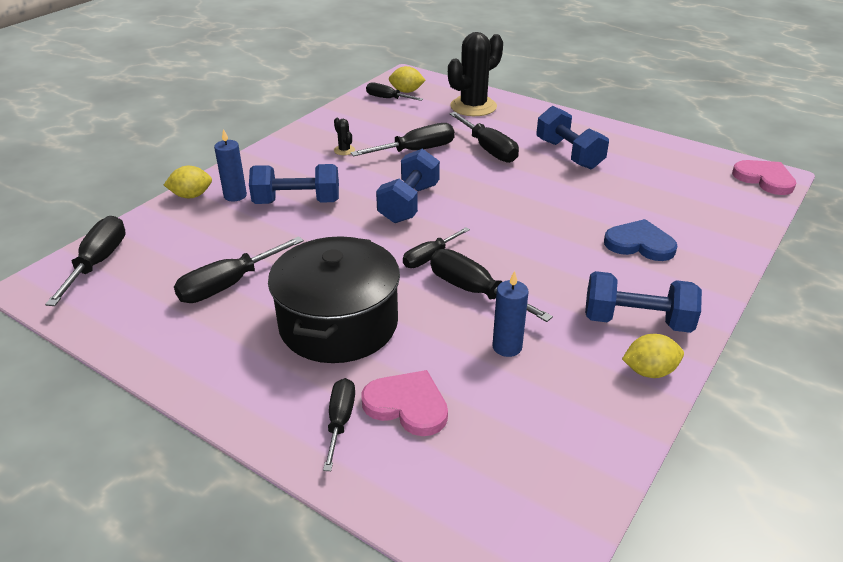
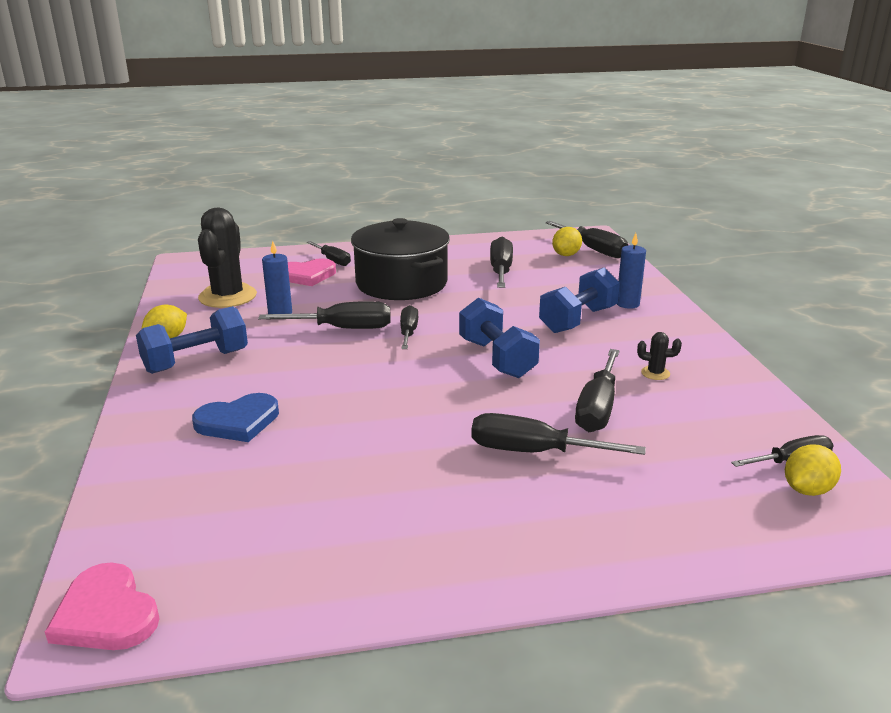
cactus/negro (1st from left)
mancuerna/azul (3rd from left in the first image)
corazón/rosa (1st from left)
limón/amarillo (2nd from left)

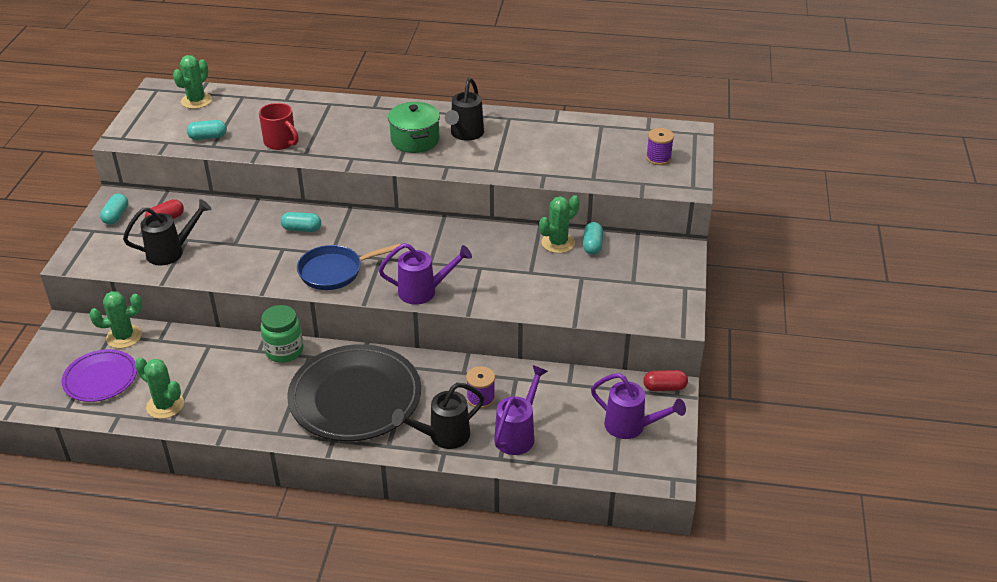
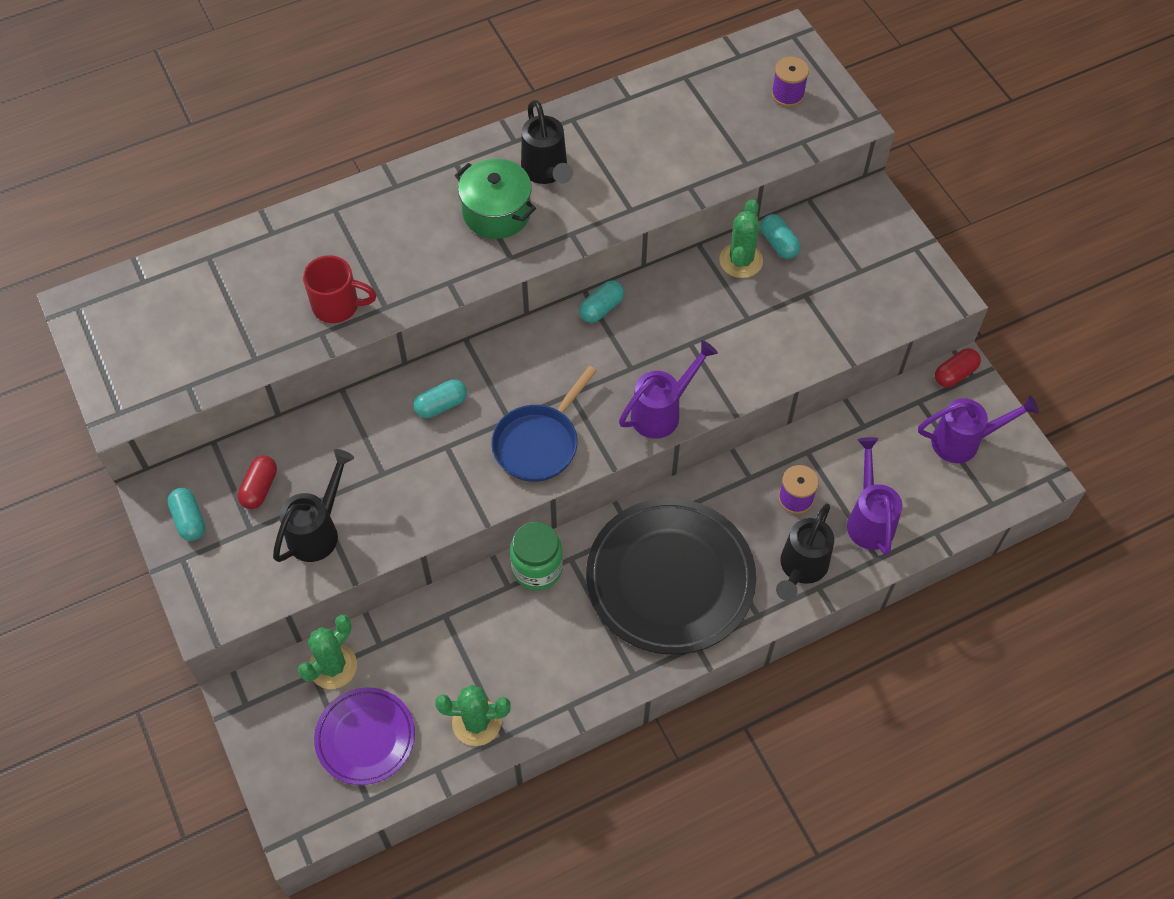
cactus/verde (3rd from left in the first image)
cápsula/turquesa (3rd from left)

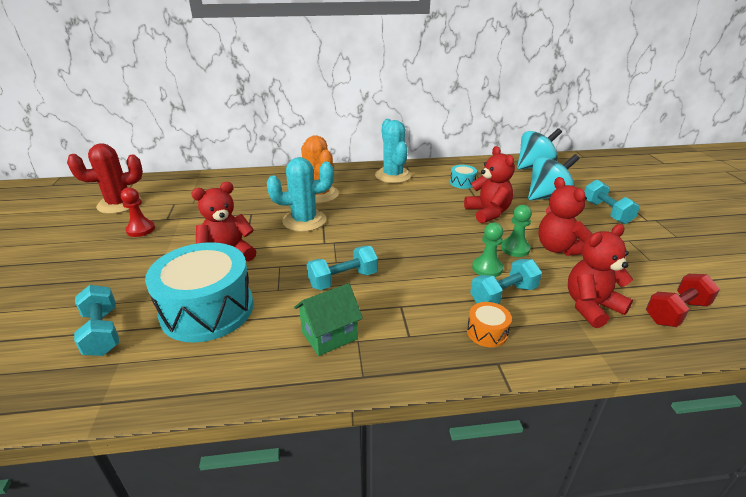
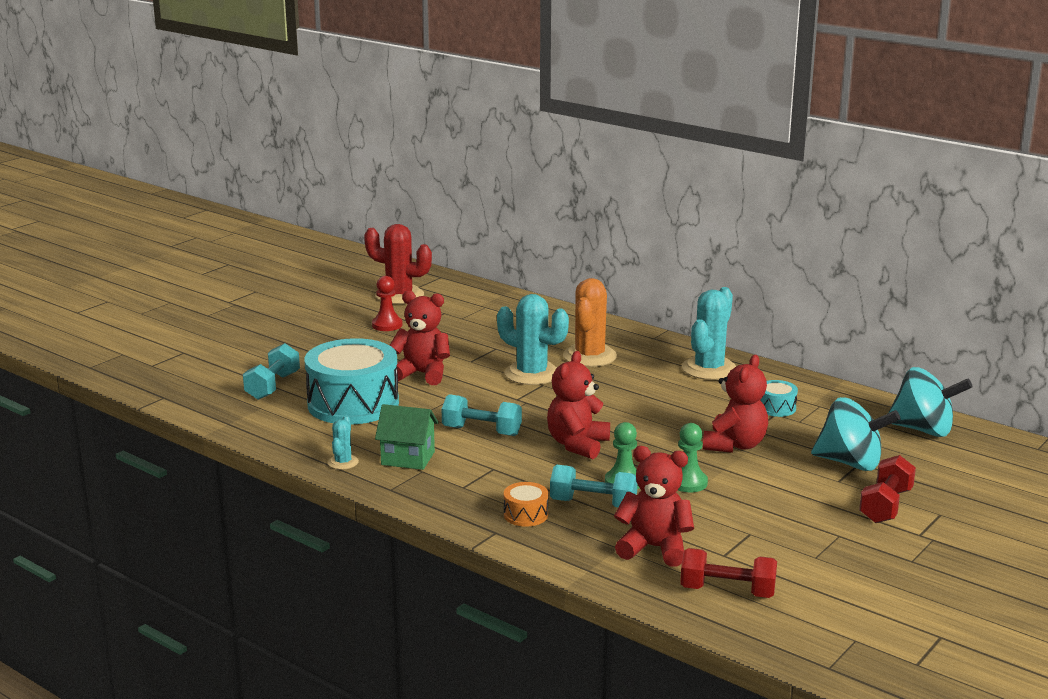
osito/rojo (2nd from left)
mancuerna/rojo (2nd from left)
cactus/turquesa (1st from left)

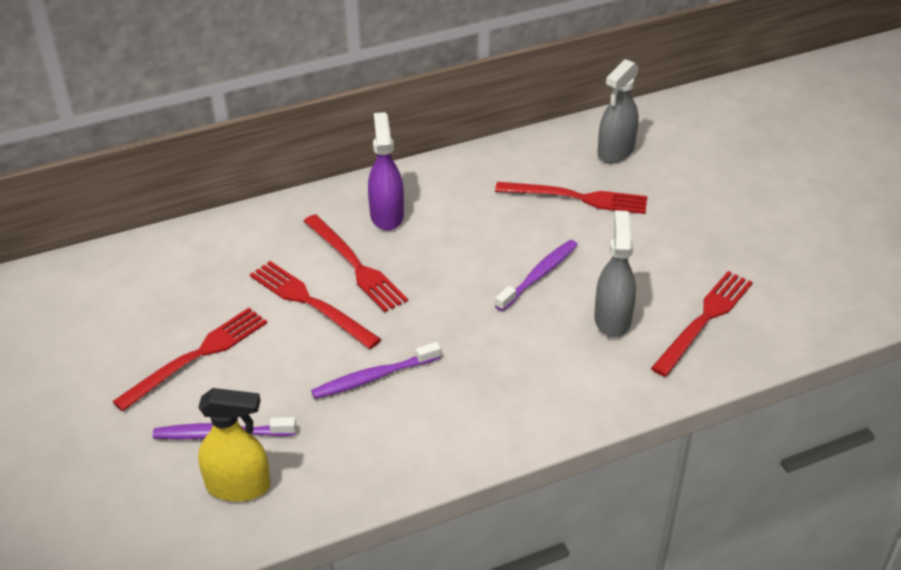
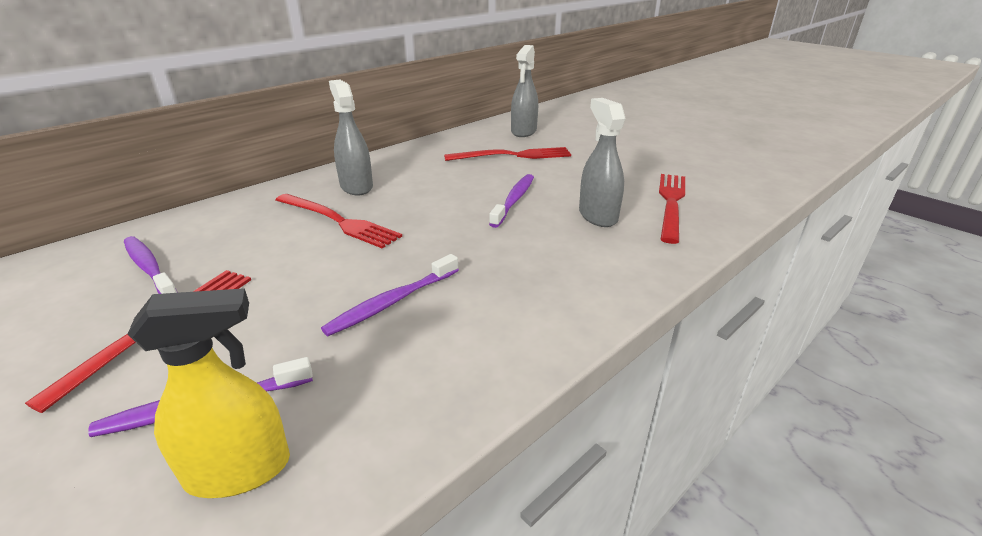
pulverizador/gris (1st from left)
tenedor/rojo (2nd from left in the first image)
cepillo de dientes/morado (1st from left)

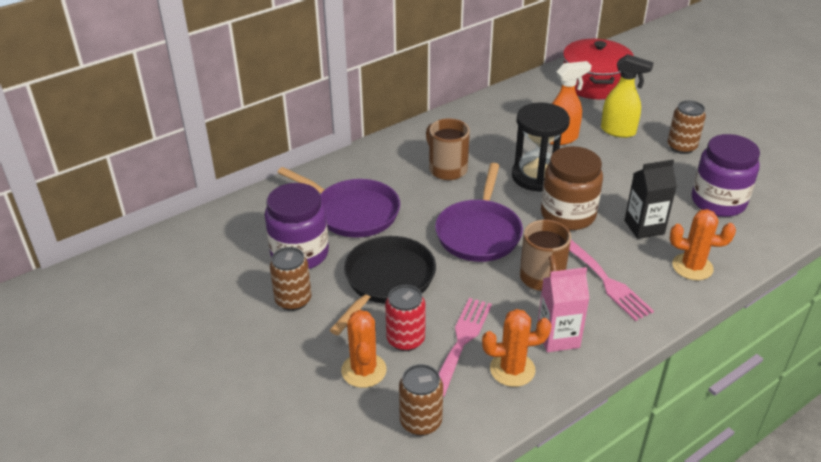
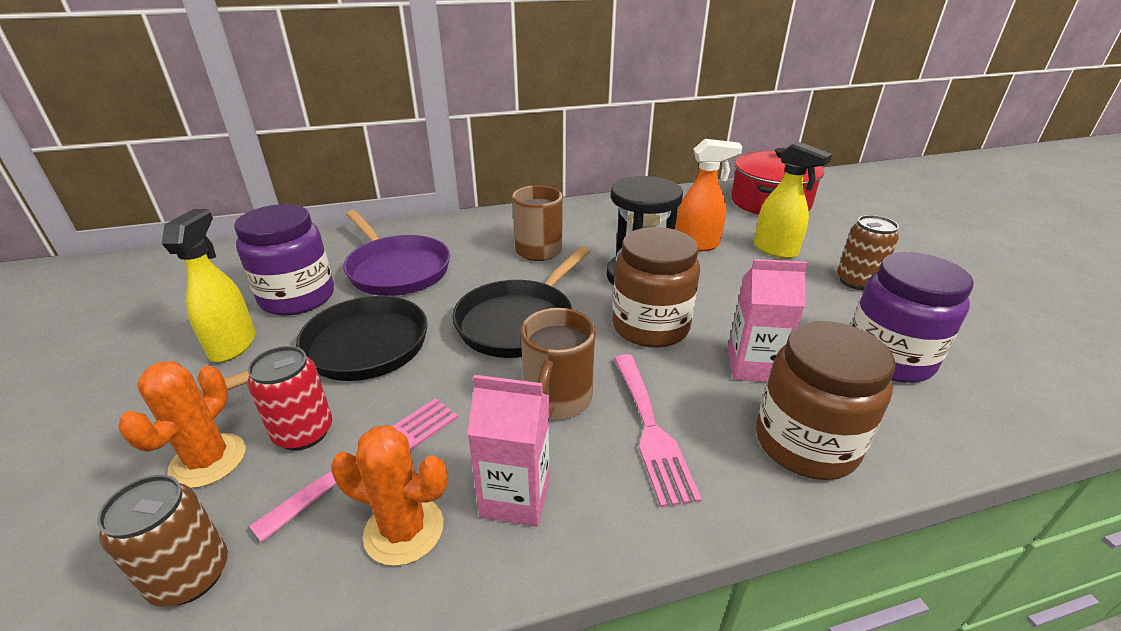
cartón de leche/rosa (2nd from left)
sartén/negro (2nd from left)
tarro/marrón (2nd from left)
pulverizador/amarillo (1st from left)

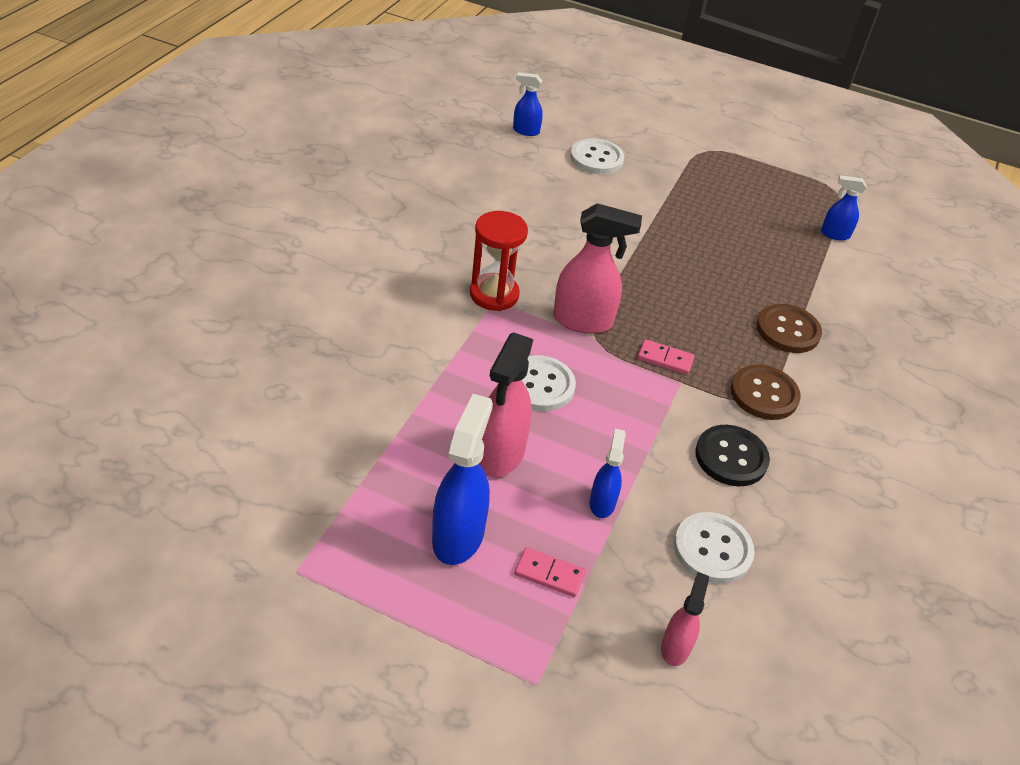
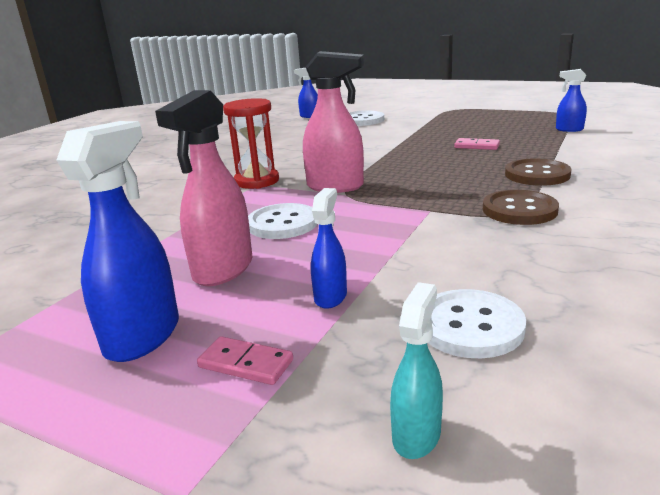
ficha de dominó/rosa (2nd from left)
botón/negro
pulverizador/turquesa

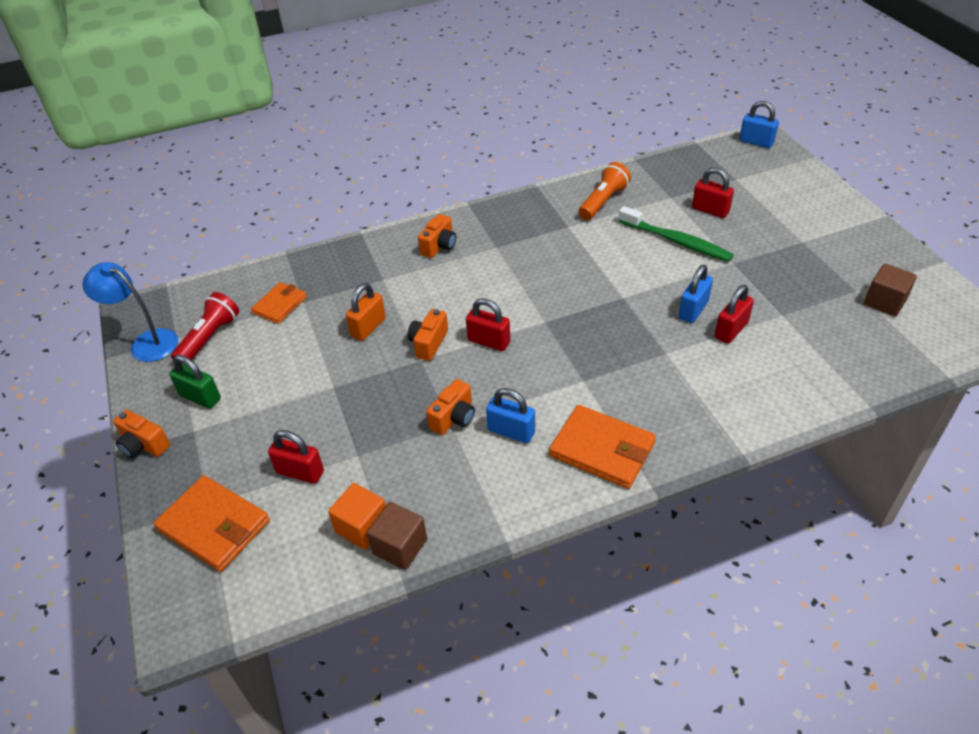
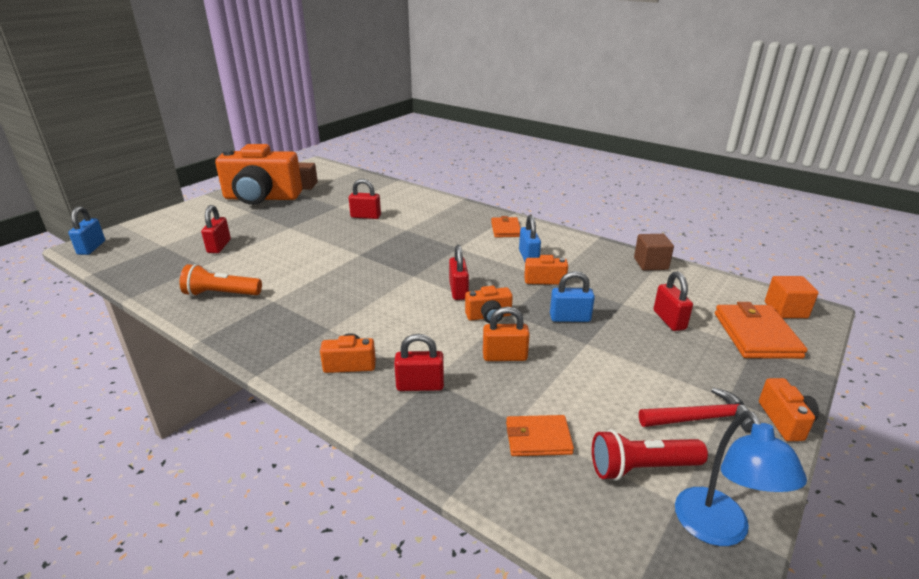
cepillo de dientes/verde
candado/azul (3rd from left)
martillo/rojo
cartera/naranja (1st from left)
cubo/naranja
cámara/naranja (1st from left)
candado/rojo (3rd from left)

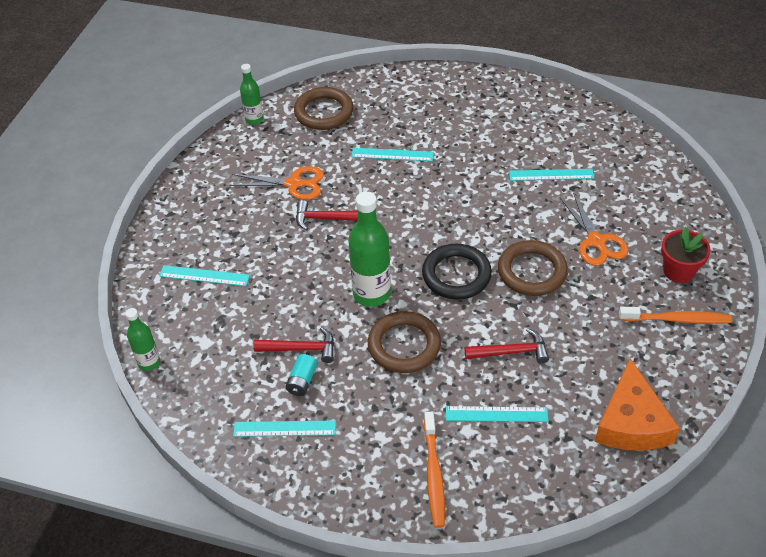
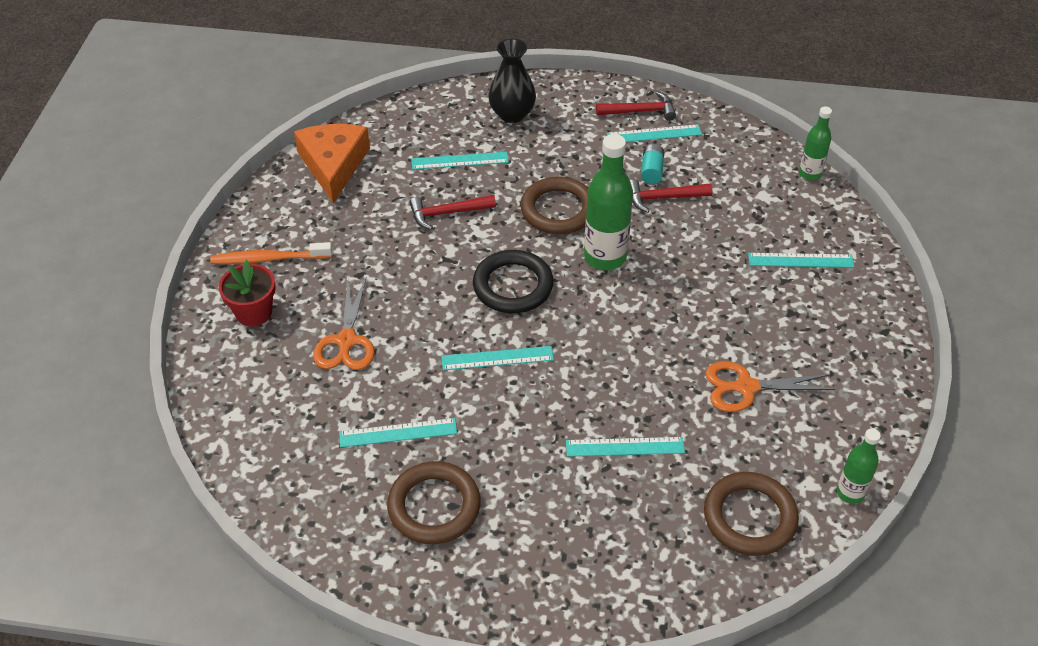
tijeras/naranja (1st from left)
martillo/rojo (2nd from left)
anillo/marrón (1st from left)
florero/negro
regla/turquesa (3rd from left)

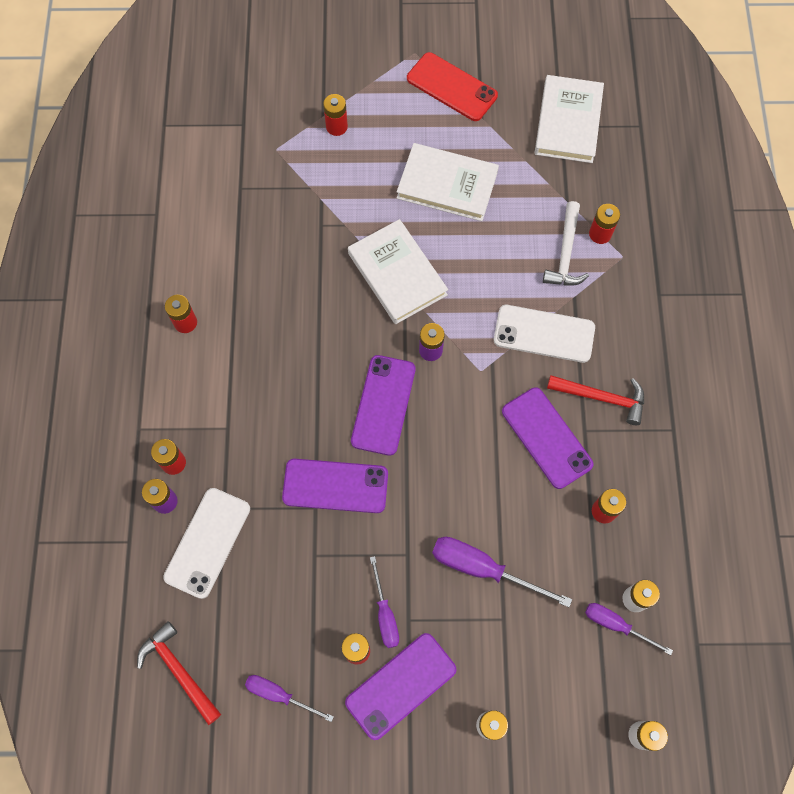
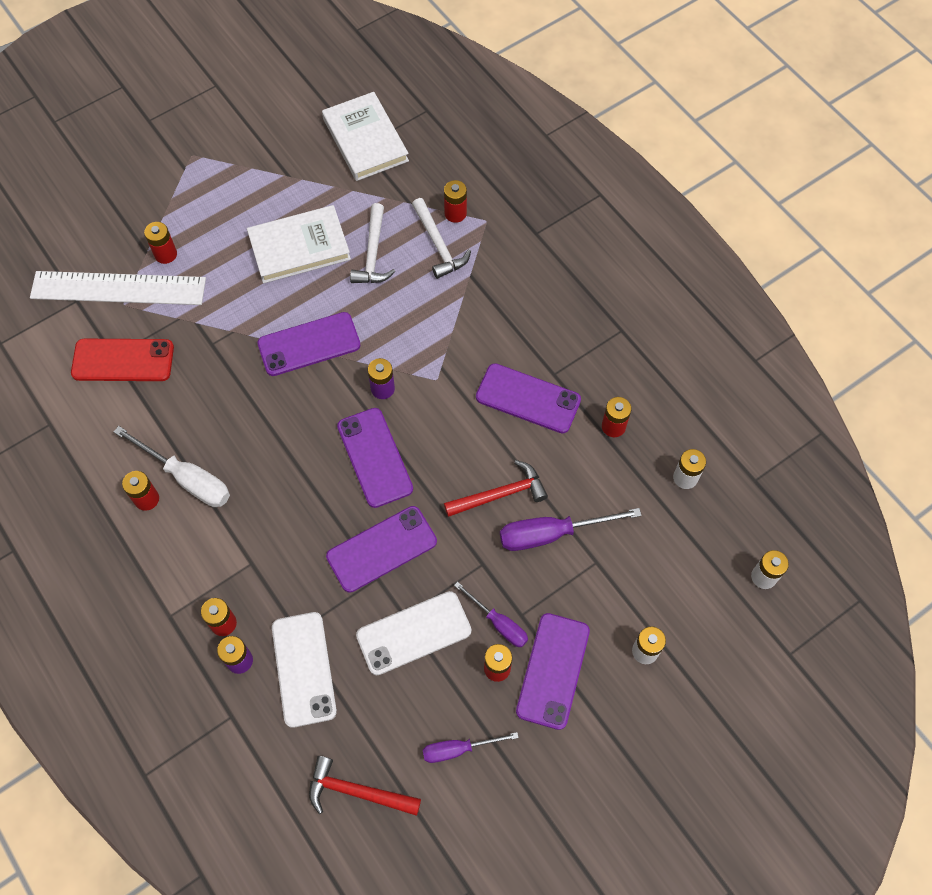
móvil/rojo
móvil/morado (1st from left)
móvil/blanco (2nd from left)
martillo/rojo (2nd from left)
destornillador/morado (4th from left in the first image)
martillo/blanco (1st from left)
regla/blanco
destornillador/blanco

